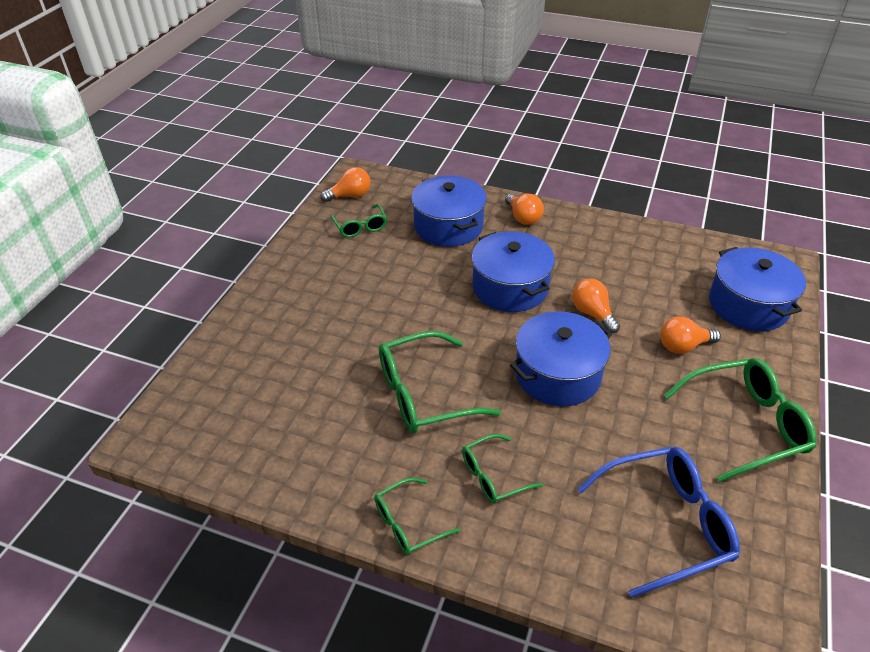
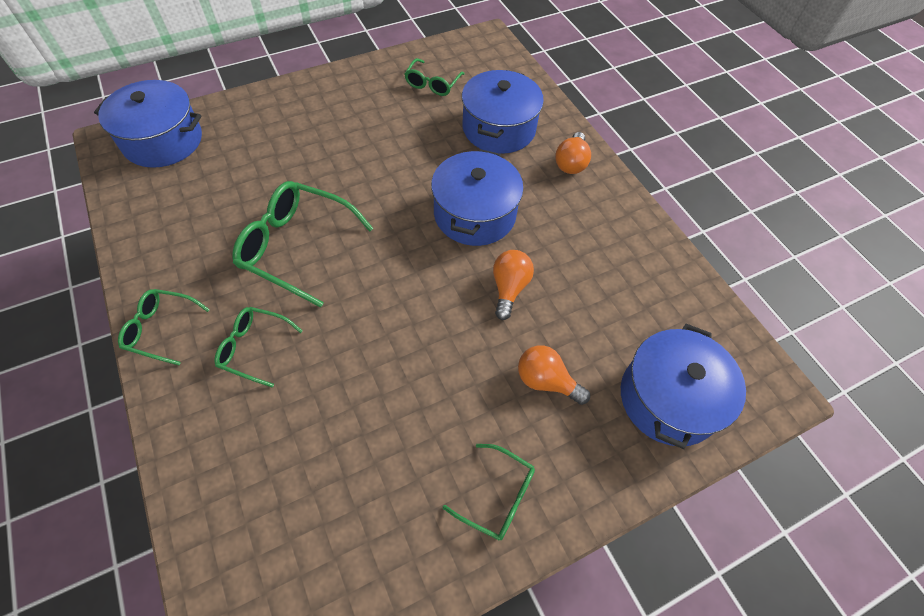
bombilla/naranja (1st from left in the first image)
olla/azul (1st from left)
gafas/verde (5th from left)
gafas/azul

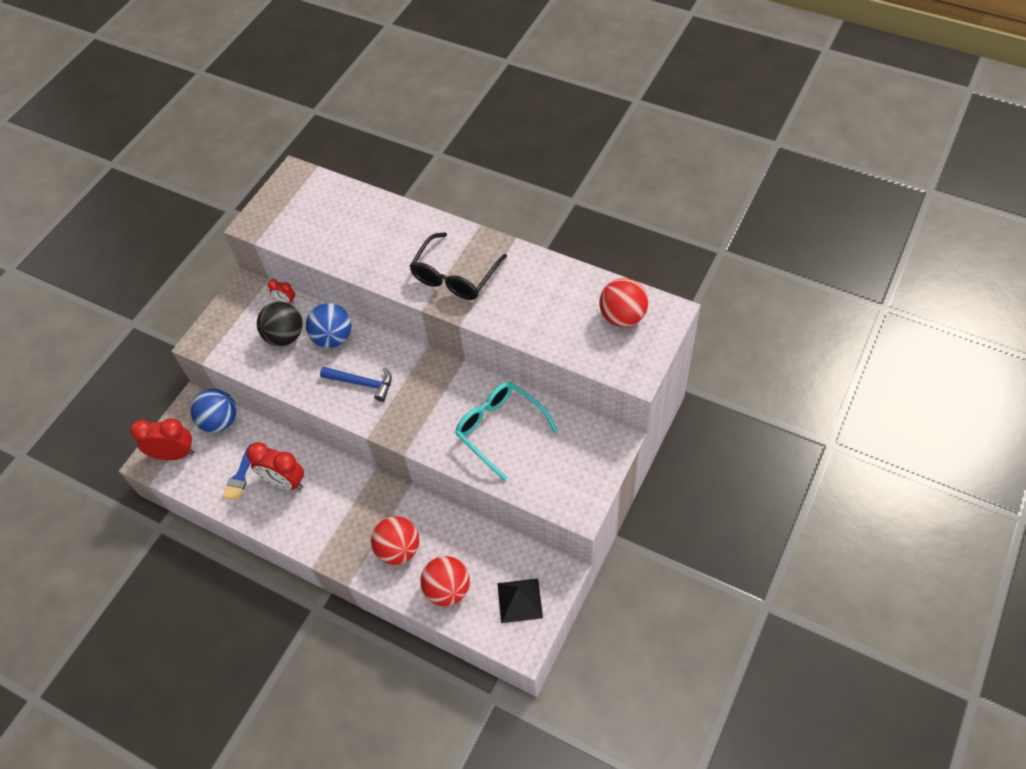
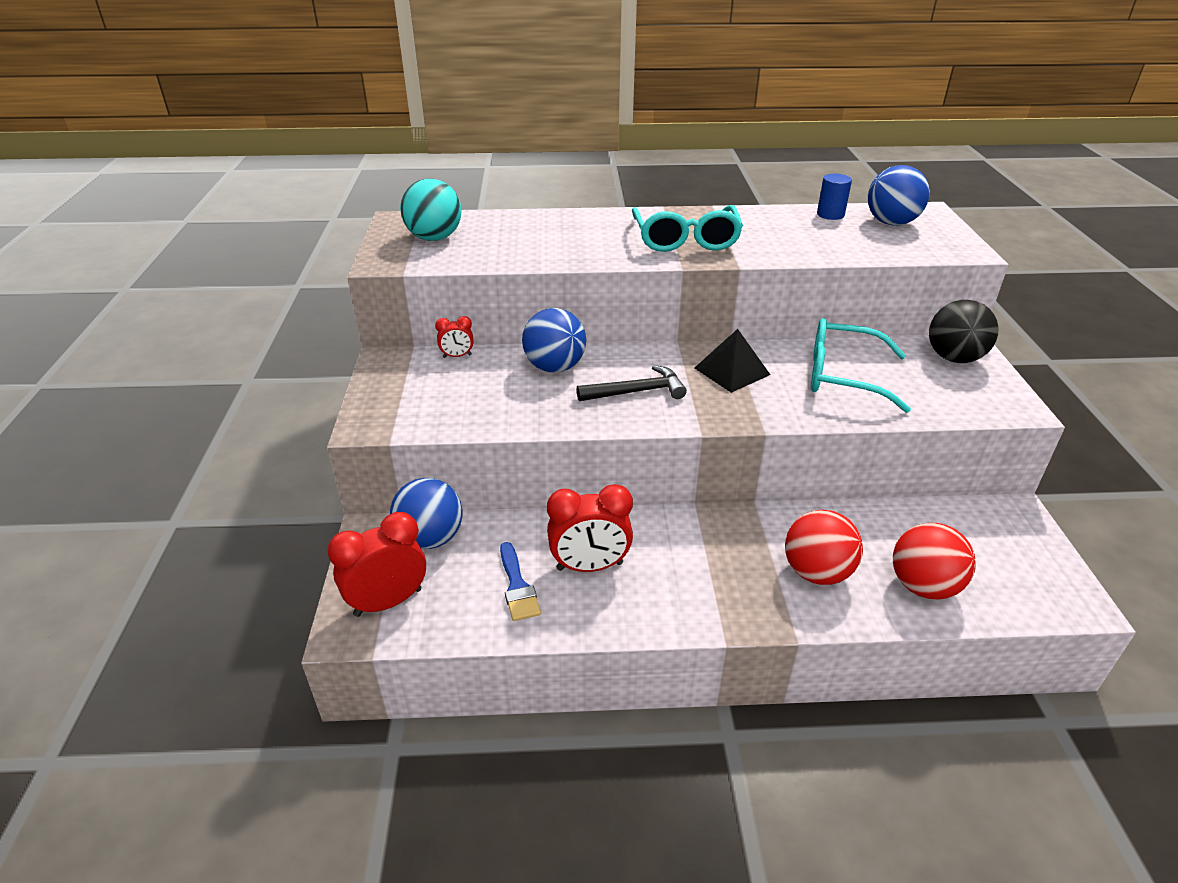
gafas/turquesa (1st from left)
pelota/azul (3rd from left)
pelota/negro
martillo/negro
pirámide/negro
cilindro/azul
pelota/turquesa

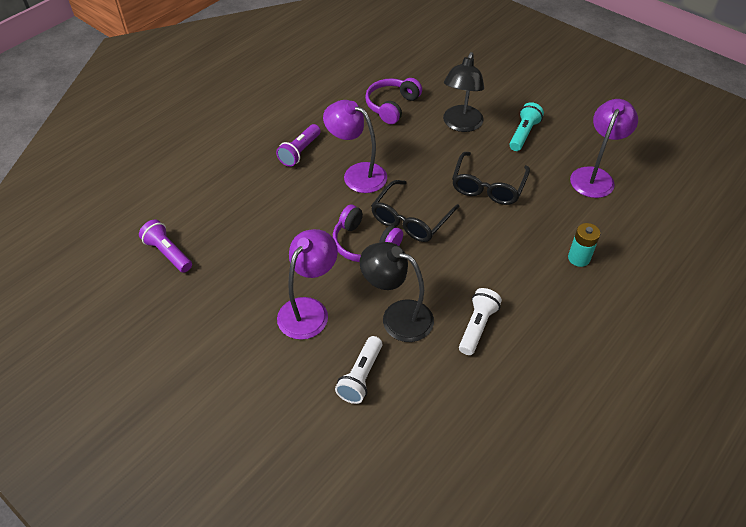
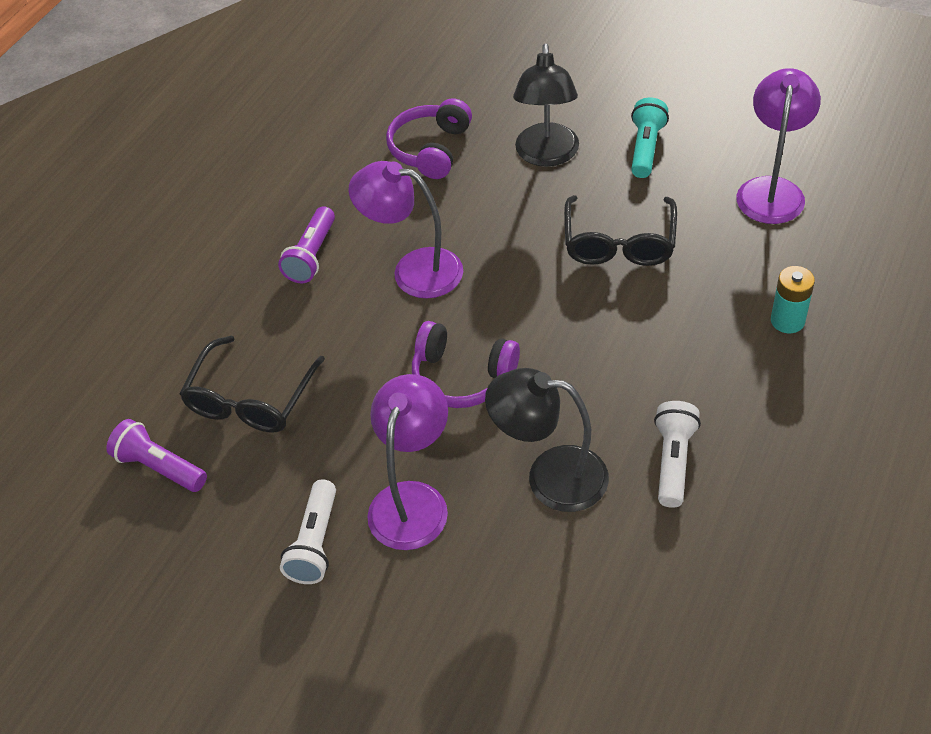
gafas/negro (1st from left)
lámpara de mano/blanco (1st from left)

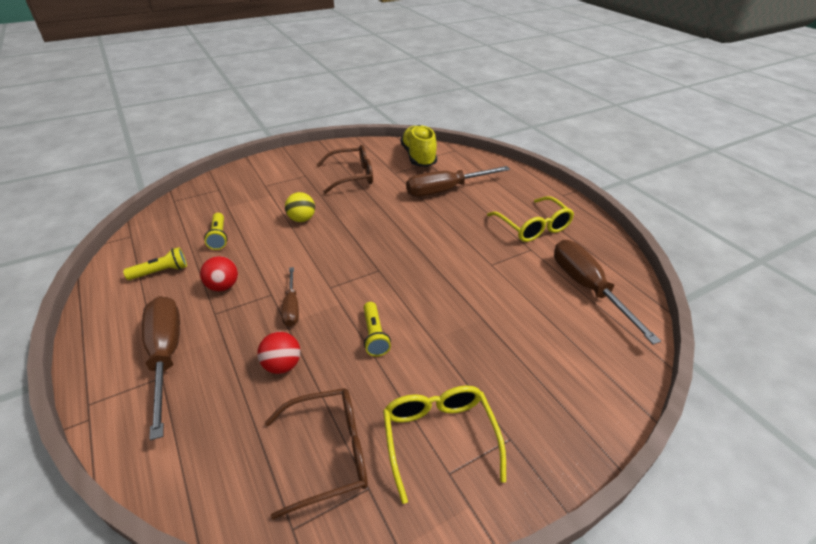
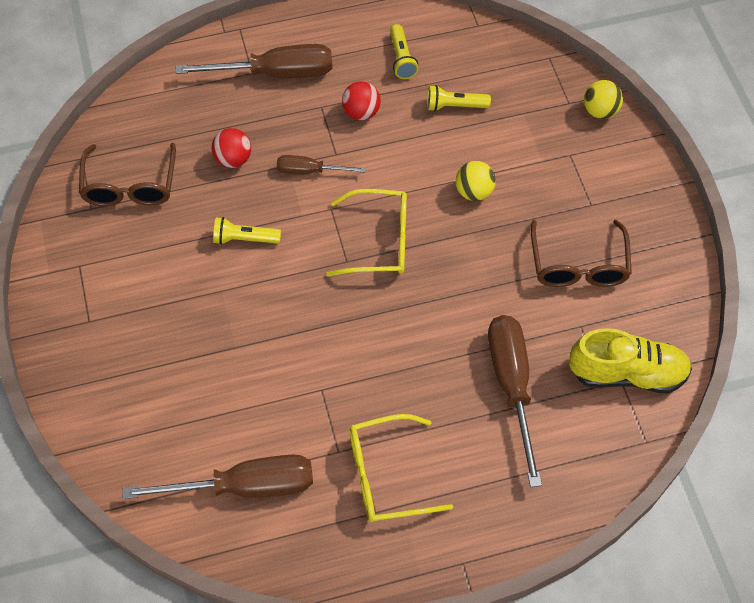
gafas/amarillo (1st from left)
pelota/amarillo (2nd from left)

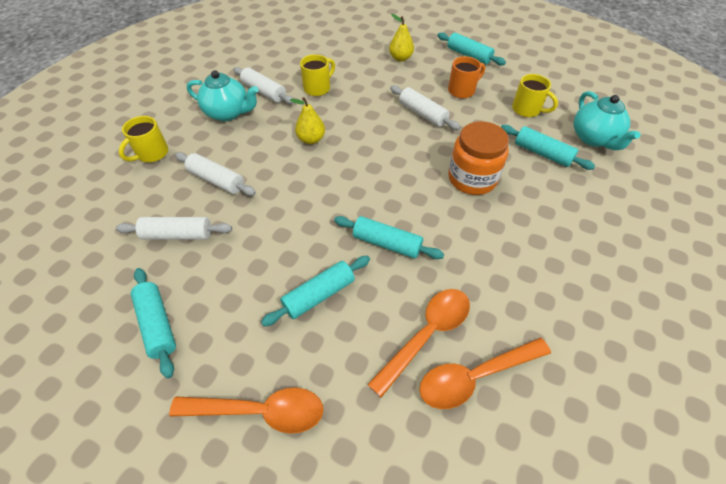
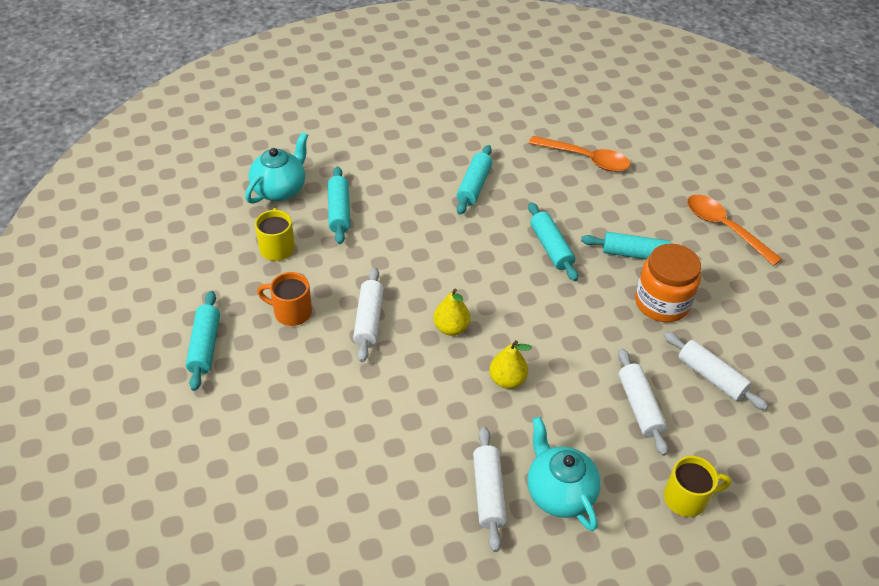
pera/amarillo (1st from left)
taza/amarillo (2nd from left in the first image)
tarro/naranja
rodillo/turquesa (3rd from left)
cuchara/naranja (2nd from left in the first image)

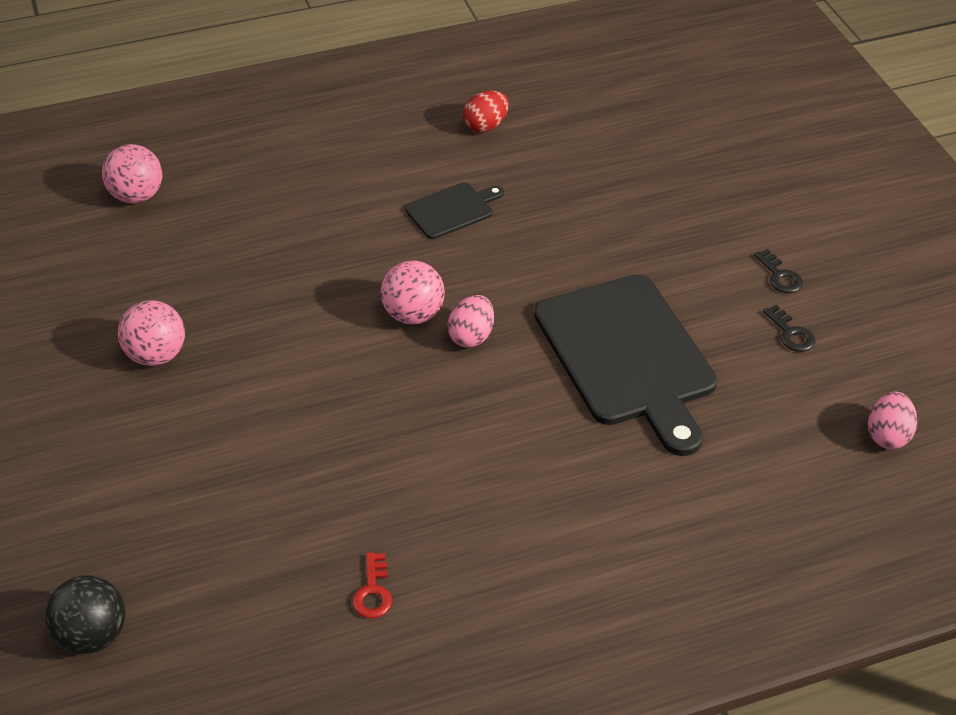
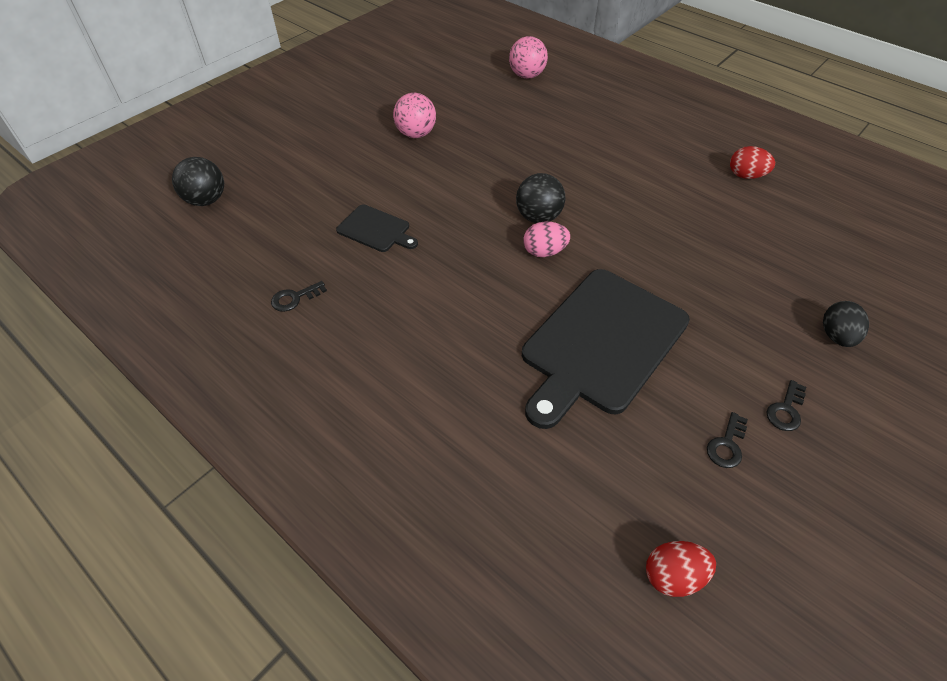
tabla de cortar/negro (1st from left)
pelota/negro (2nd from left)
huevo/rojo (1st from left)
llave/negro (1st from left)
huevo/negro

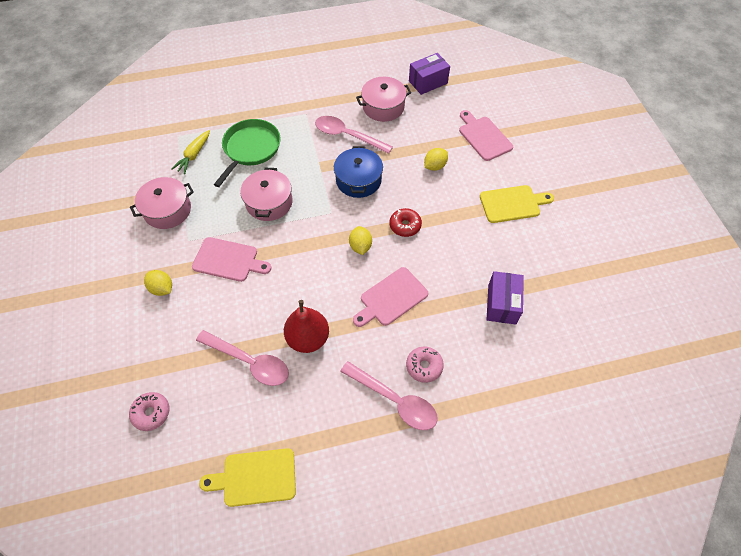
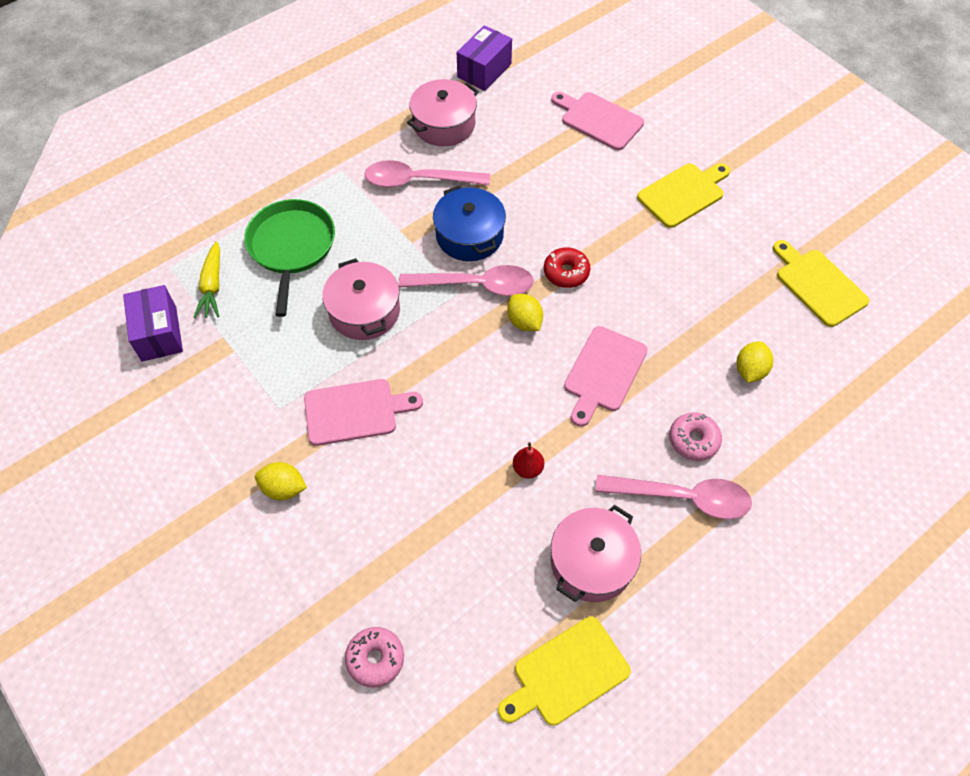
limón/amarillo (3rd from left)
olla/rosa (3rd from left)
caja/morado (1st from left)
pera/rojo
cuchara/rosa (2nd from left)
tabla de cortar/amarillo (3rd from left)

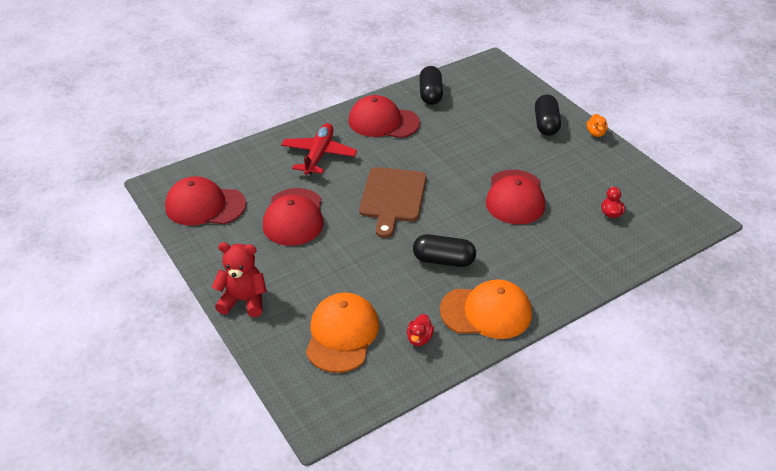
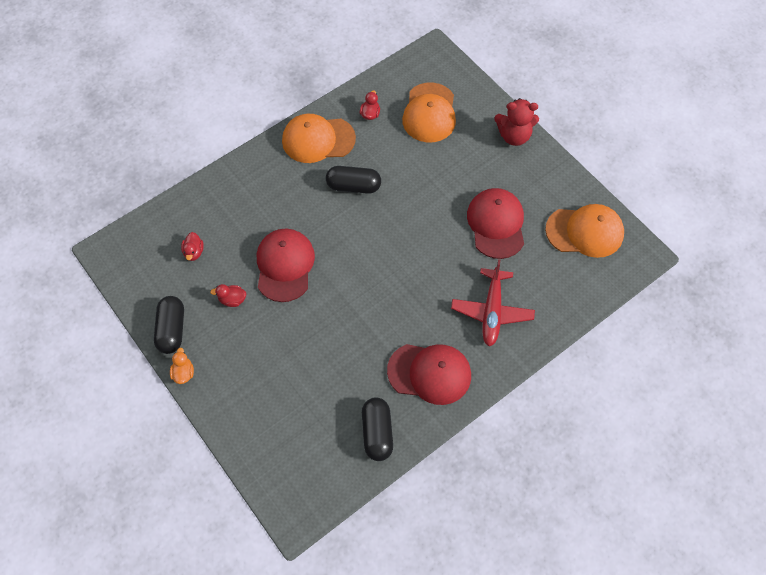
cápsula/negro (1st from left)
tabla de cortar/marrón
gorra/naranja (3rd from left)
pato/rojo (2nd from left)

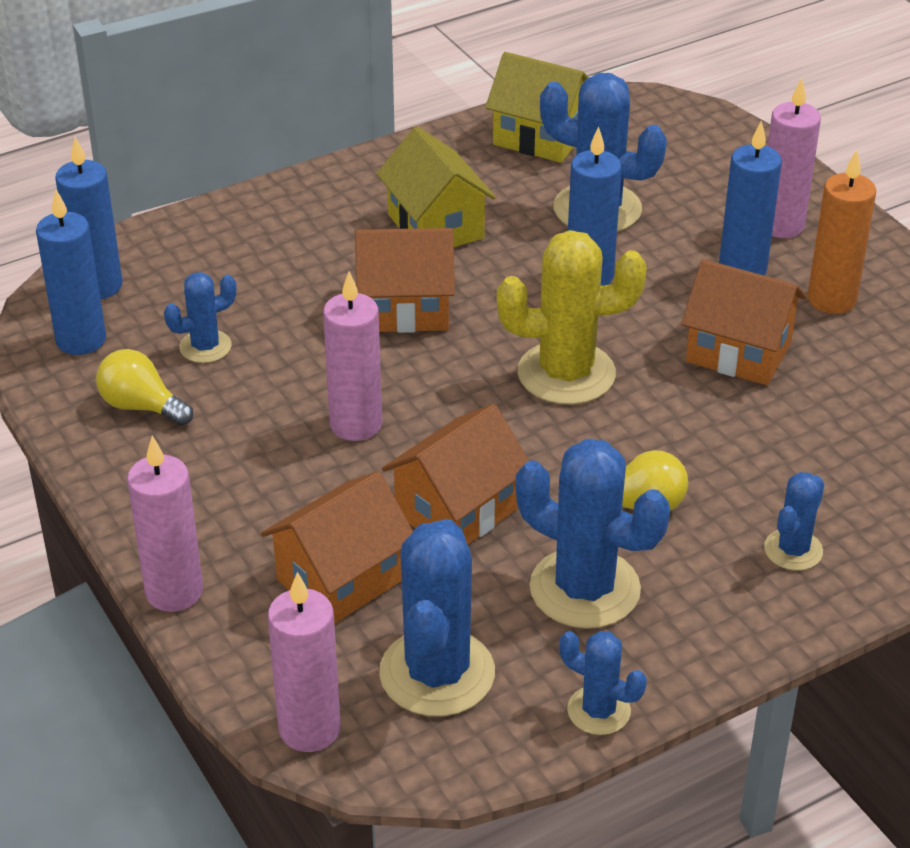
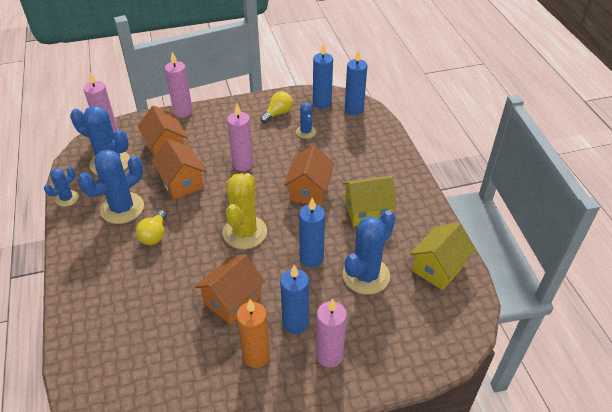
cactus/azul (6th from left in the first image)

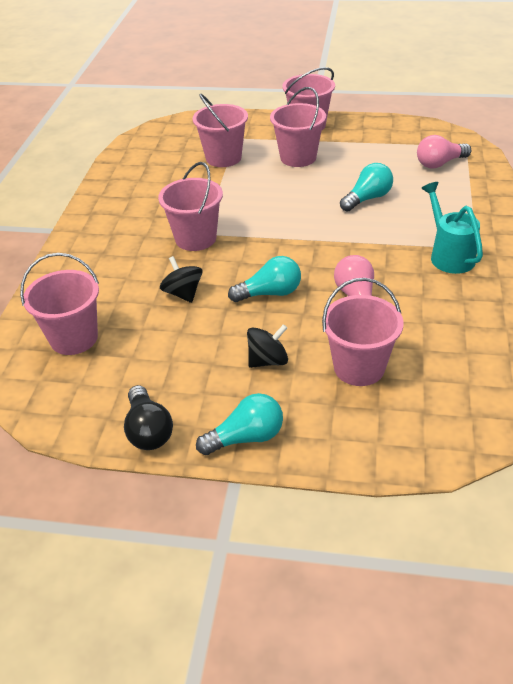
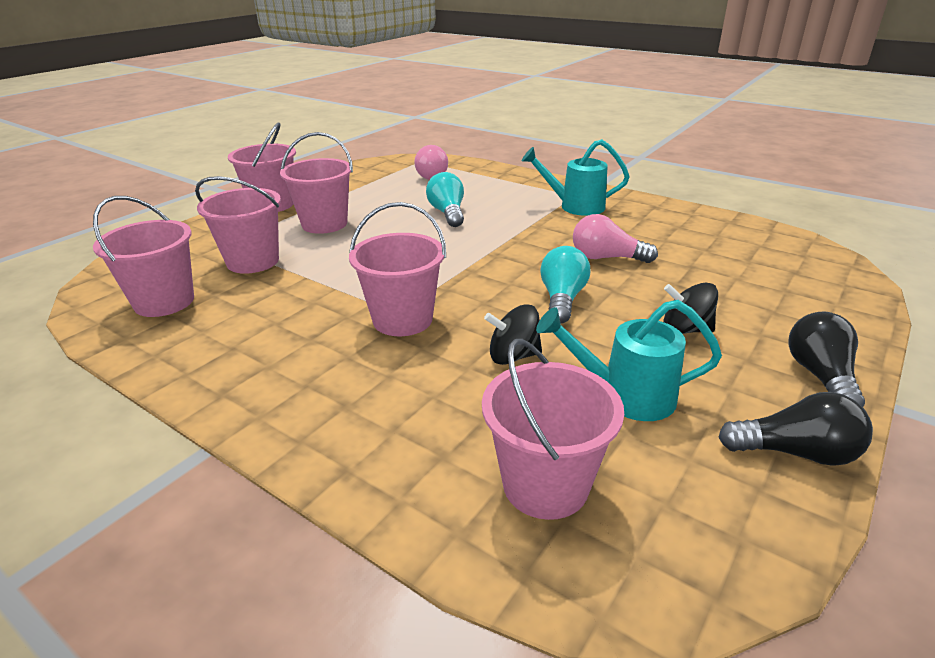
balde/rosa (1st from left)
peonza/negro (2nd from left)
bombilla/negro (2nd from left)
regadera/turquesa (2nd from left)

